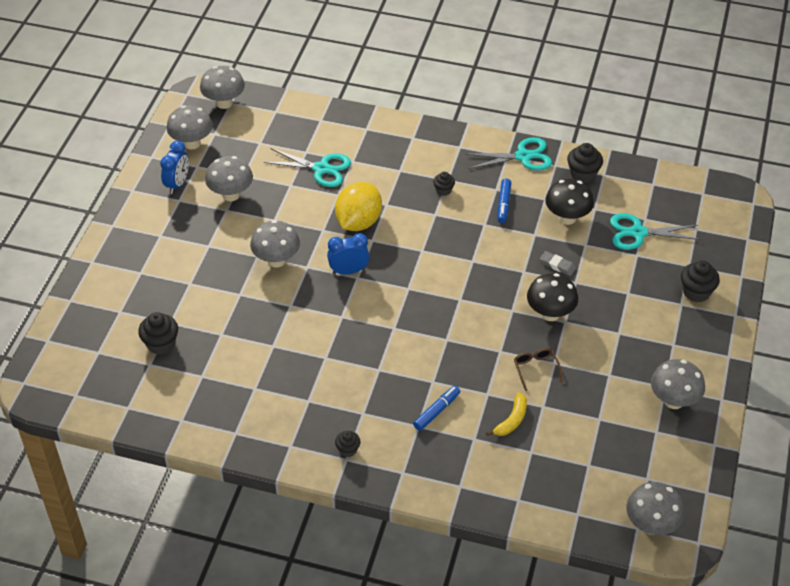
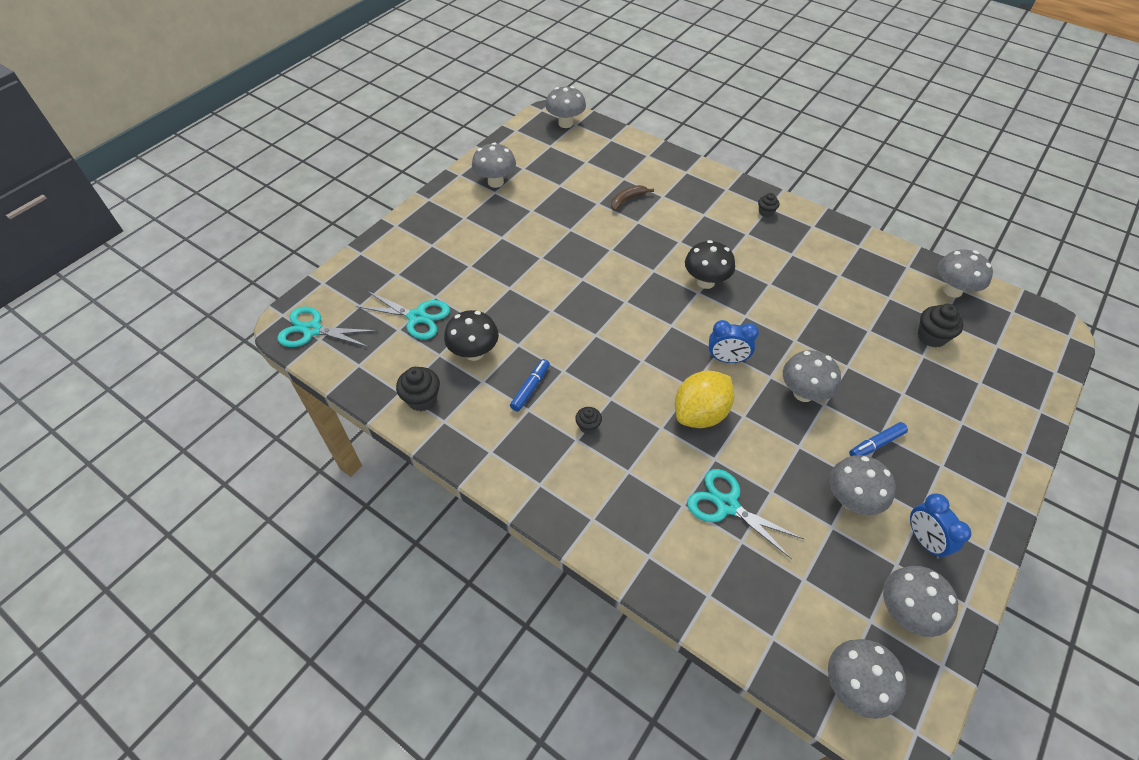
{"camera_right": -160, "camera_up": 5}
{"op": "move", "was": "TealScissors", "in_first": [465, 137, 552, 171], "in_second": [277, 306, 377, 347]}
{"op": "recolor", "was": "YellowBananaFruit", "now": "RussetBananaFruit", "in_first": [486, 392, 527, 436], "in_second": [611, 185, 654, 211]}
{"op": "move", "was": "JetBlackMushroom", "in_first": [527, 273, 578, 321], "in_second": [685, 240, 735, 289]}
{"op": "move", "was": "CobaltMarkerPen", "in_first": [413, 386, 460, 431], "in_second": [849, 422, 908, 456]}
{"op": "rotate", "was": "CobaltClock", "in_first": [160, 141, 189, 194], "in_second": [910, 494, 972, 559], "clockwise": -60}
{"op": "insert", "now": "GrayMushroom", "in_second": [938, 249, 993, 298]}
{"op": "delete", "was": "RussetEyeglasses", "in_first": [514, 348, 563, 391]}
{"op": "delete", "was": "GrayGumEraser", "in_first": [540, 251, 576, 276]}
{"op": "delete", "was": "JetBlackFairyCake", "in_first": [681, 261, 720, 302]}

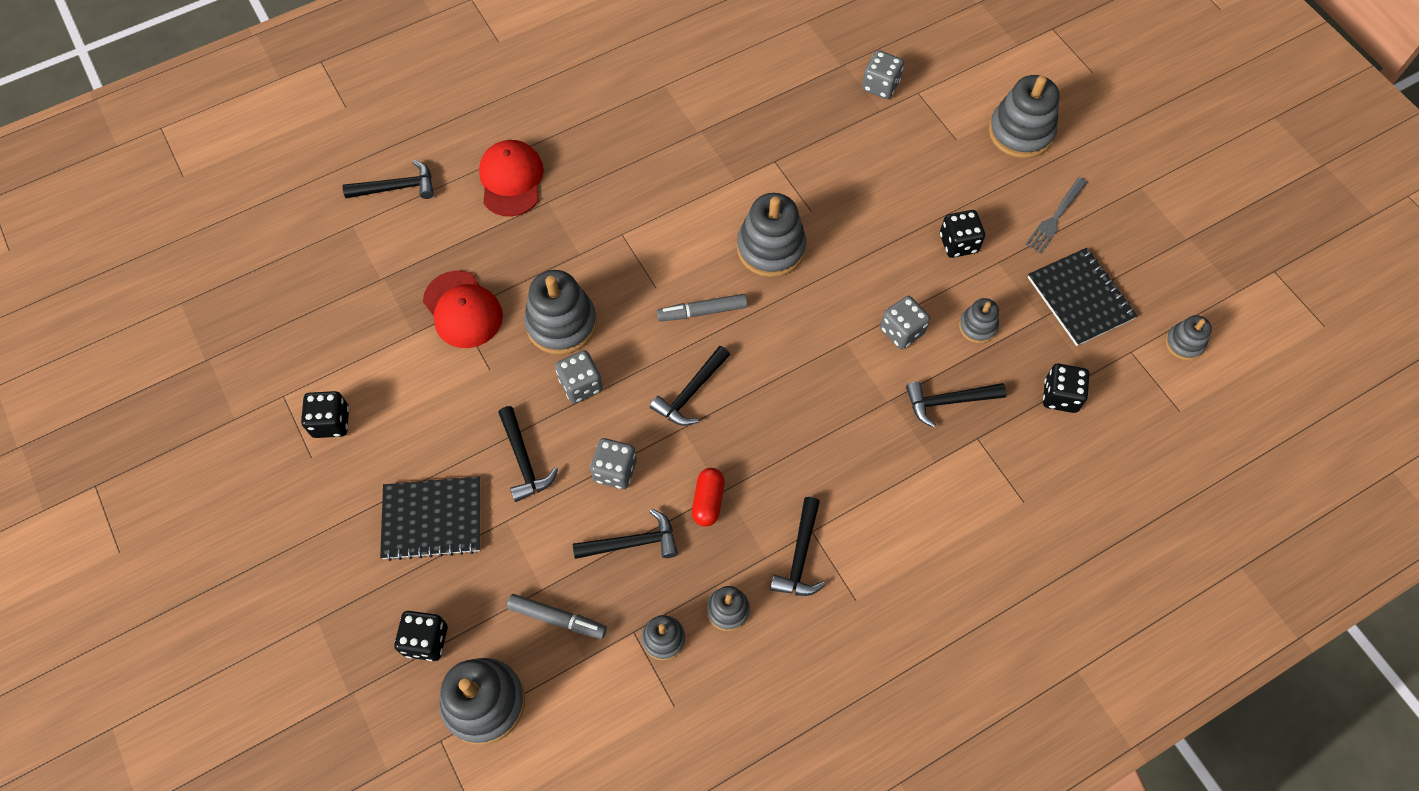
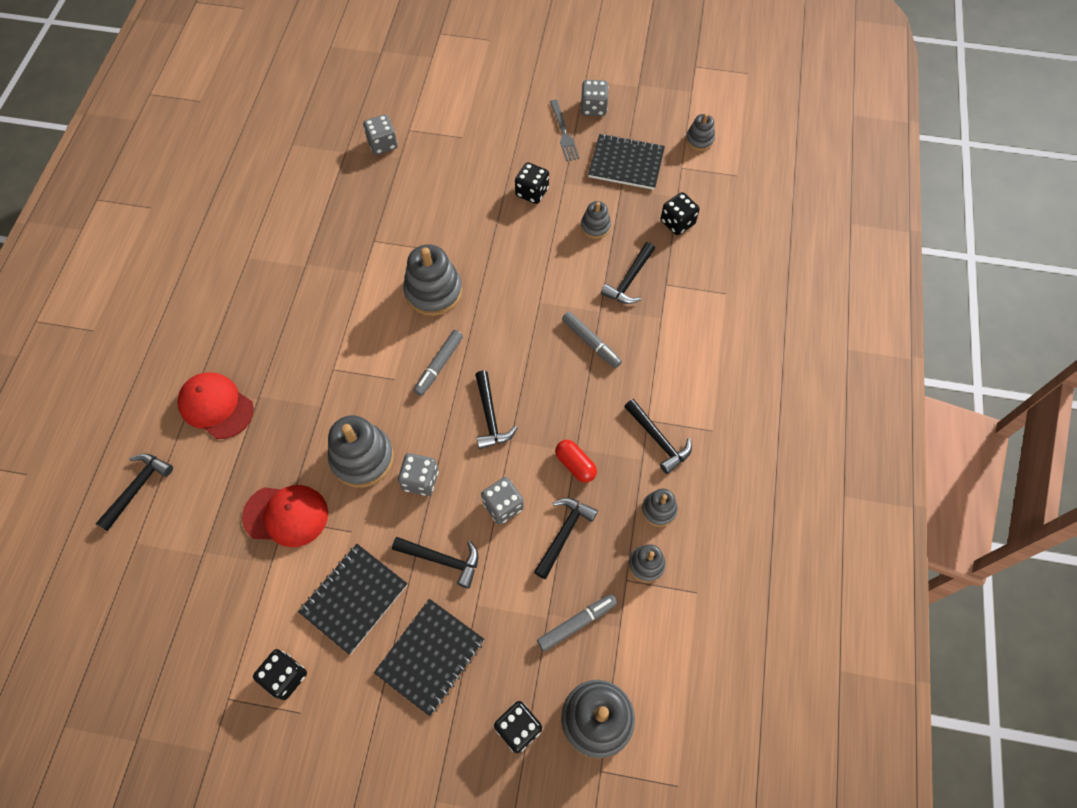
{"camera_right": -50, "camera_up": 0}
{"op": "insert", "now": "JetBlackNotebook", "in_second": [298, 544, 407, 655]}
{"op": "insert", "now": "GrayMarkerPen", "in_second": [562, 312, 622, 368]}
{"op": "move", "was": "GrayGameDie", "in_first": [880, 296, 930, 349], "in_second": [581, 80, 609, 116]}
{"op": "delete", "was": "GrayStackingRings", "in_first": [989, 75, 1059, 158]}

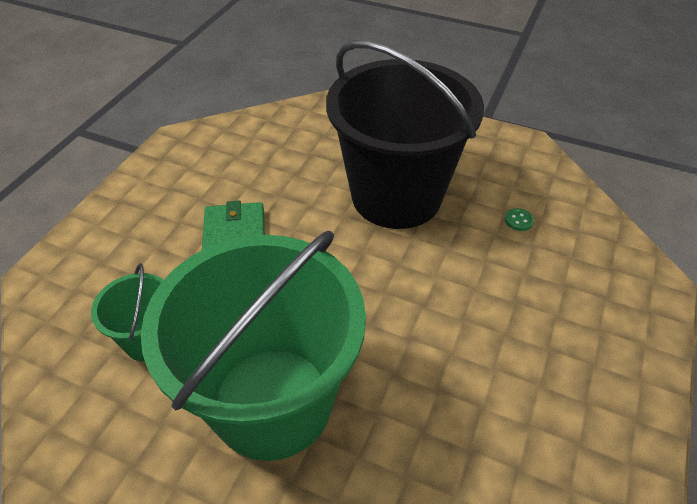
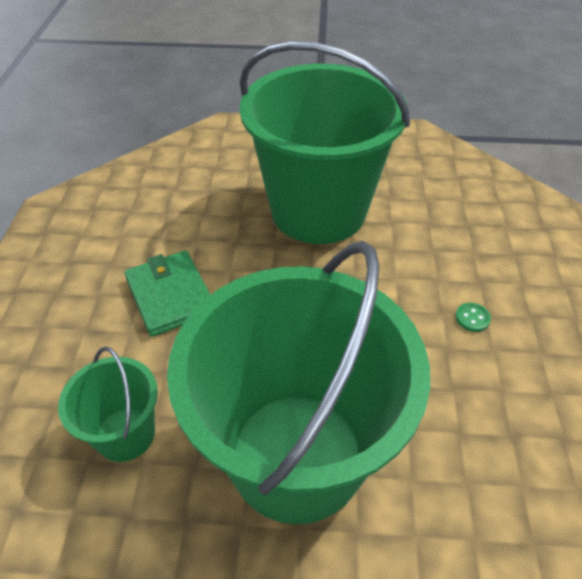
{"camera_right": -20, "camera_up": 0}
{"op": "recolor", "was": "JetBlackBucket", "now": "LeafGreenBucket", "in_first": [326, 40, 484, 229], "in_second": [240, 41, 410, 244]}
{"op": "move", "was": "LeafGreenSewingButton", "in_first": [505, 208, 534, 231], "in_second": [455, 303, 491, 332]}

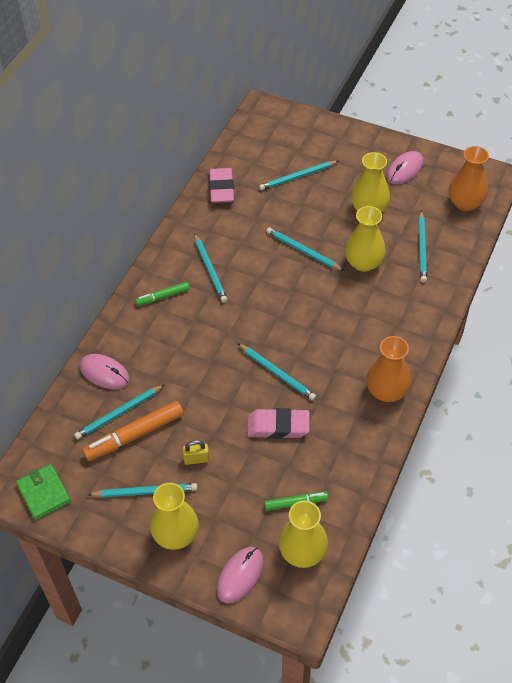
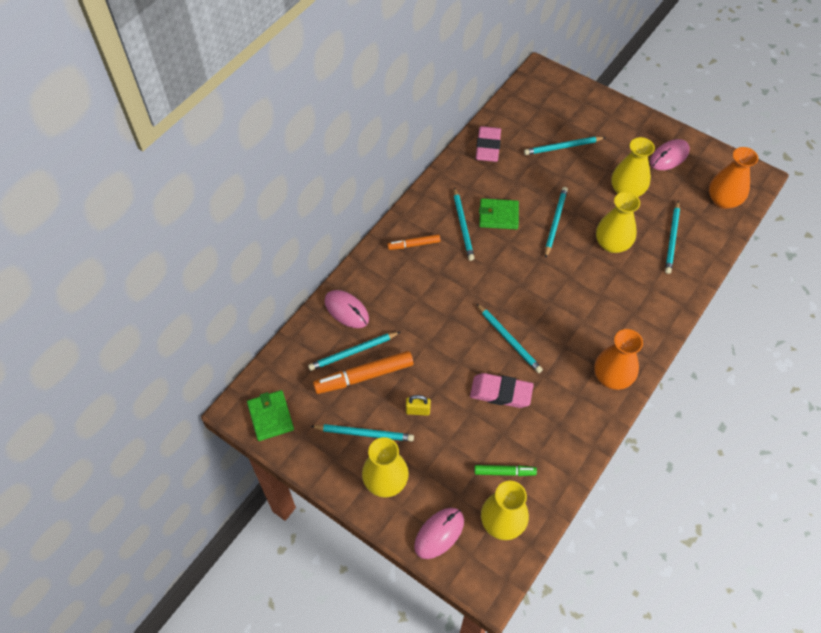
{"camera_right": 10, "camera_up": 5}
{"op": "recolor", "was": "LeafGreenMarkerPen", "now": "OrangeMarkerPen", "in_first": [135, 282, 190, 306], "in_second": [387, 234, 440, 250]}
{"op": "insert", "now": "LeafGreenCardWallet", "in_second": [479, 198, 519, 229]}
{"op": "rotate", "was": "TealWoodenPencil", "in_first": [266, 228, 344, 271], "in_second": [545, 187, 568, 258], "clockwise": 60}

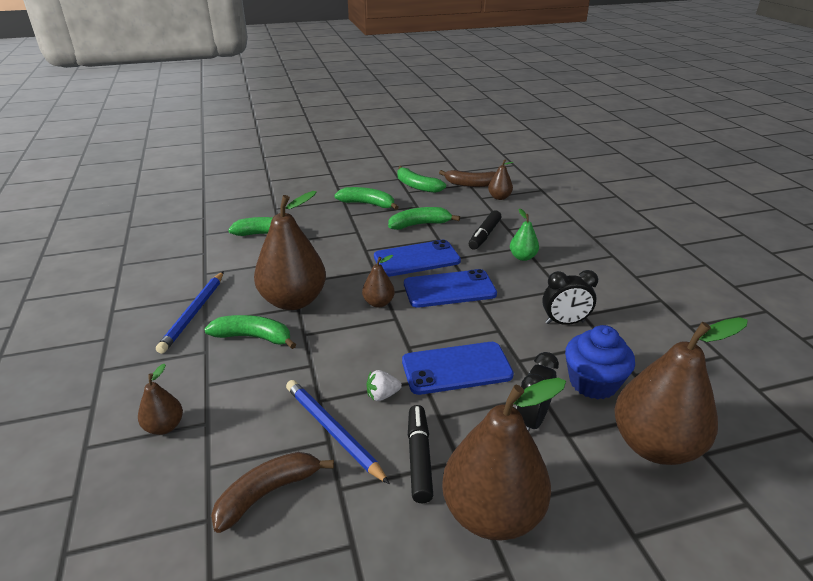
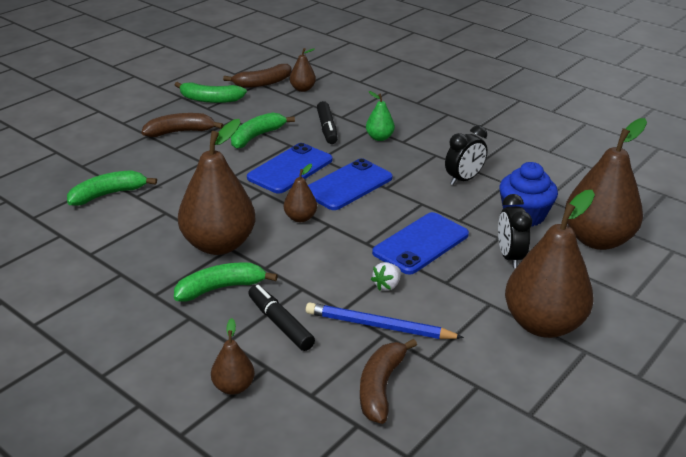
{"camera_right": -35, "camera_up": 0}
{"op": "recolor", "was": "LeafGreenBananaFruit", "now": "RussetBananaFruit", "in_first": [334, 187, 399, 210], "in_second": [142, 113, 223, 137]}
{"op": "move", "was": "JetBlackMarkerPen", "in_first": [408, 405, 433, 503], "in_second": [248, 285, 315, 351]}
{"op": "delete", "was": "CobaltWoodenPencil", "in_first": [156, 271, 224, 354]}

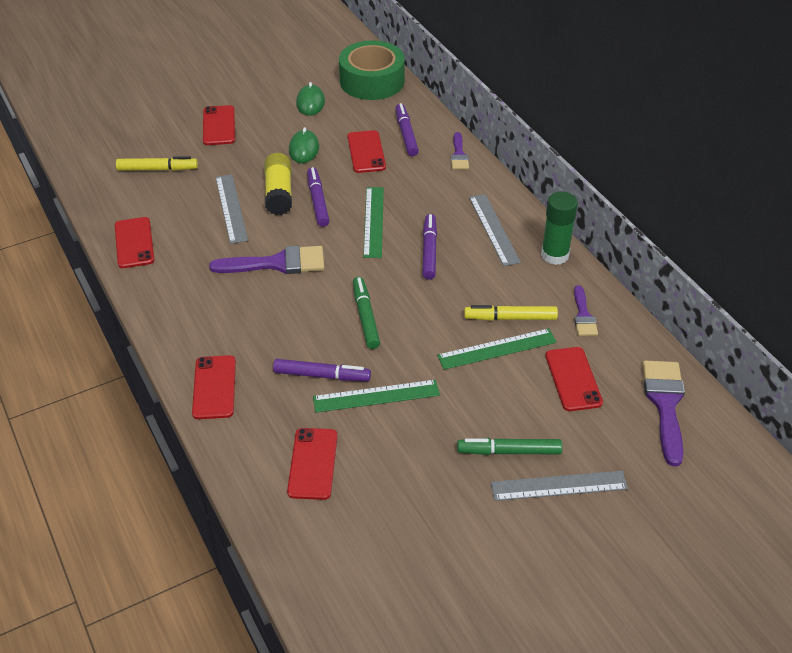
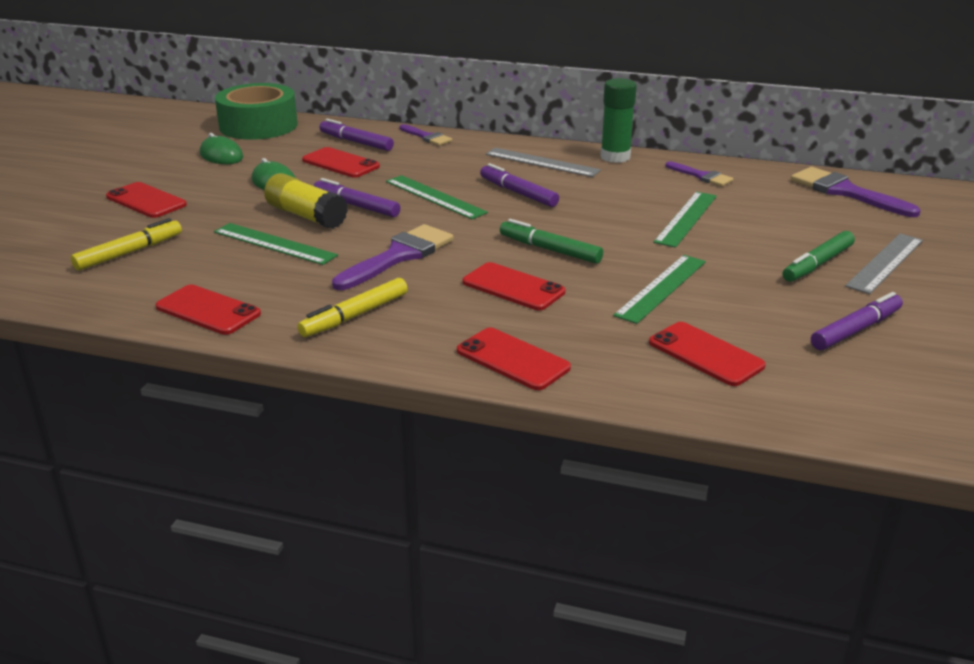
{"camera_right": -45, "camera_up": -15}
{"op": "recolor", "was": "GrayRuler", "now": "LeafGreenRuler", "in_first": [215, 174, 248, 244], "in_second": [214, 223, 338, 265]}
{"op": "move", "was": "YellowMarkerPen", "in_first": [464, 305, 558, 321], "in_second": [297, 278, 408, 337]}
{"op": "move", "was": "CrimsonSmartphone", "in_first": [545, 347, 603, 411], "in_second": [463, 262, 565, 310]}
{"op": "move", "was": "VioletMarkerPen", "in_first": [273, 359, 371, 381], "in_second": [811, 292, 903, 350]}

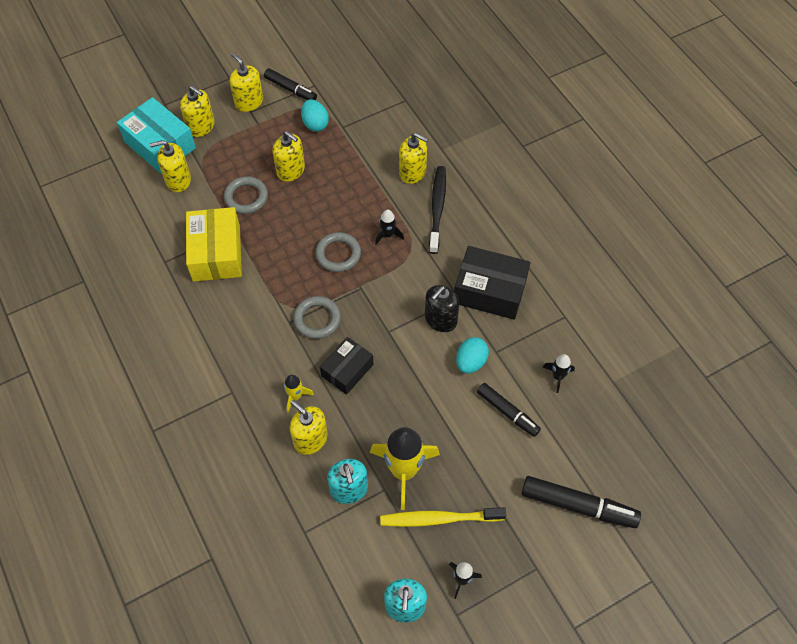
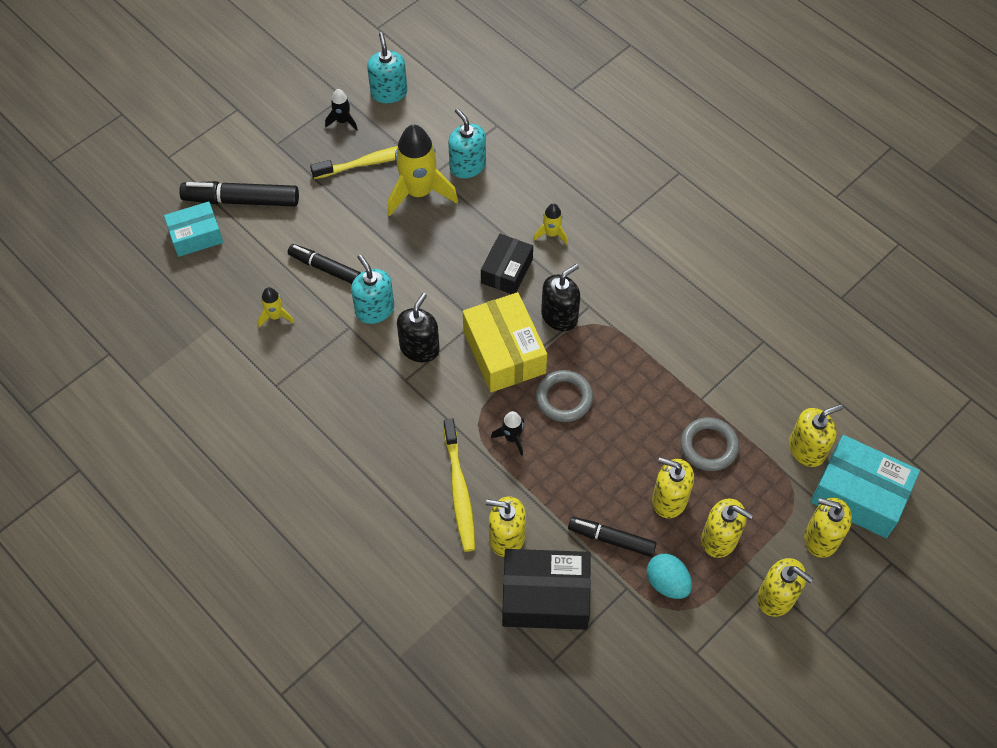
{"camera_right": 165, "camera_up": 0}
{"op": "insert", "now": "TealParcel", "in_second": [164, 201, 223, 257]}
{"op": "recolor", "was": "JetBlackToyRocket", "now": "YellowToyRocket", "in_first": [543, 354, 575, 393], "in_second": [258, 287, 295, 328]}
{"op": "replace", "was": "TealToyEgg", "now": "TealSoapDispenser", "in_first": [456, 337, 489, 373], "in_second": [351, 254, 394, 324]}
{"op": "recolor", "was": "JetBlackDentalBrush", "now": "YellowDentalBrush", "in_first": [429, 166, 446, 254], "in_second": [444, 418, 475, 552]}
{"op": "move", "was": "YellowParcel", "in_first": [186, 207, 242, 282], "in_second": [463, 292, 547, 392]}
{"op": "move", "was": "JetBlackParcel", "in_first": [454, 246, 530, 320], "in_second": [502, 549, 591, 630]}
{"op": "replace", "was": "GrayHoop", "now": "JetBlackSoapDispenser", "in_first": [293, 296, 341, 339], "in_second": [541, 264, 580, 331]}
{"op": "move", "was": "JetBlackMarkerPen", "in_first": [264, 68, 317, 100], "in_second": [568, 517, 657, 557]}
{"op": "move", "was": "YellowSoapDispenser", "in_first": [290, 400, 328, 455], "in_second": [701, 498, 753, 558]}

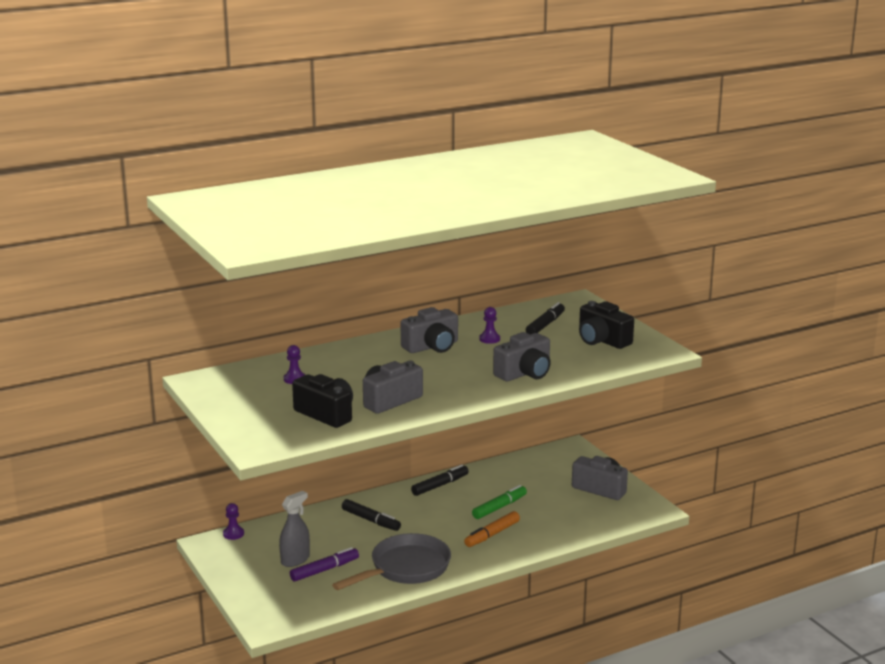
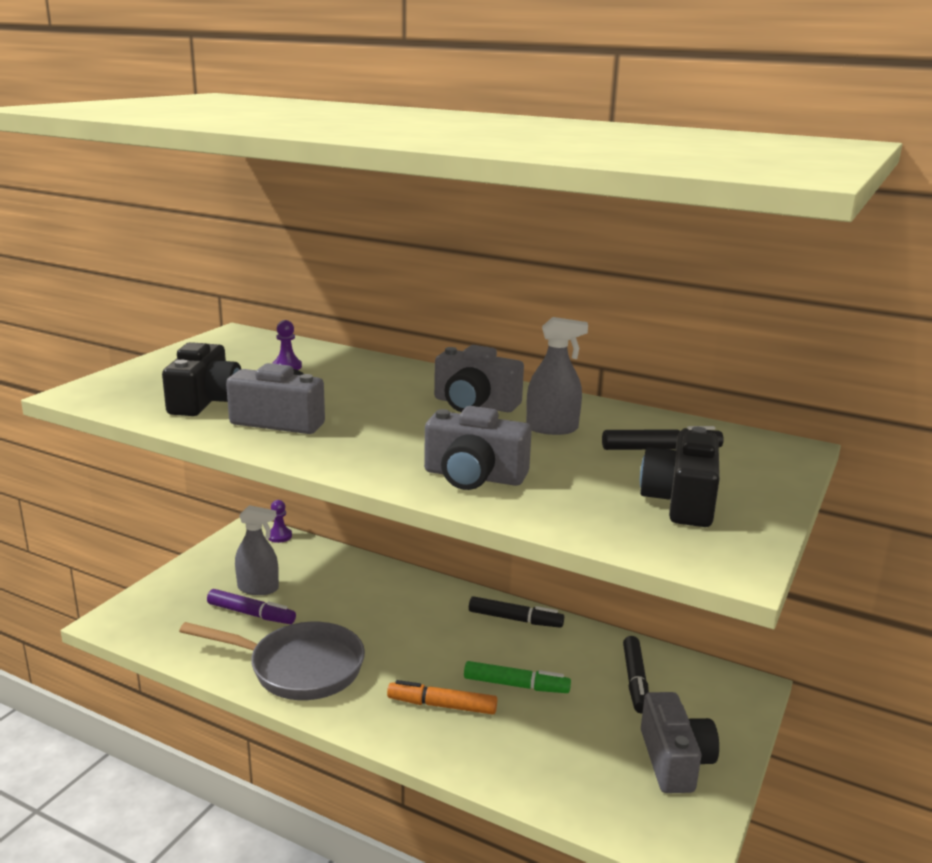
{"camera_right": 55, "camera_up": 0}
{"op": "replace", "was": "VioletPawn", "now": "GraySprayBottle", "in_first": [479, 307, 500, 344], "in_second": [526, 317, 588, 435]}
{"op": "move", "was": "JetBlackMarkerPen", "in_first": [342, 499, 401, 531], "in_second": [623, 636, 649, 713]}

